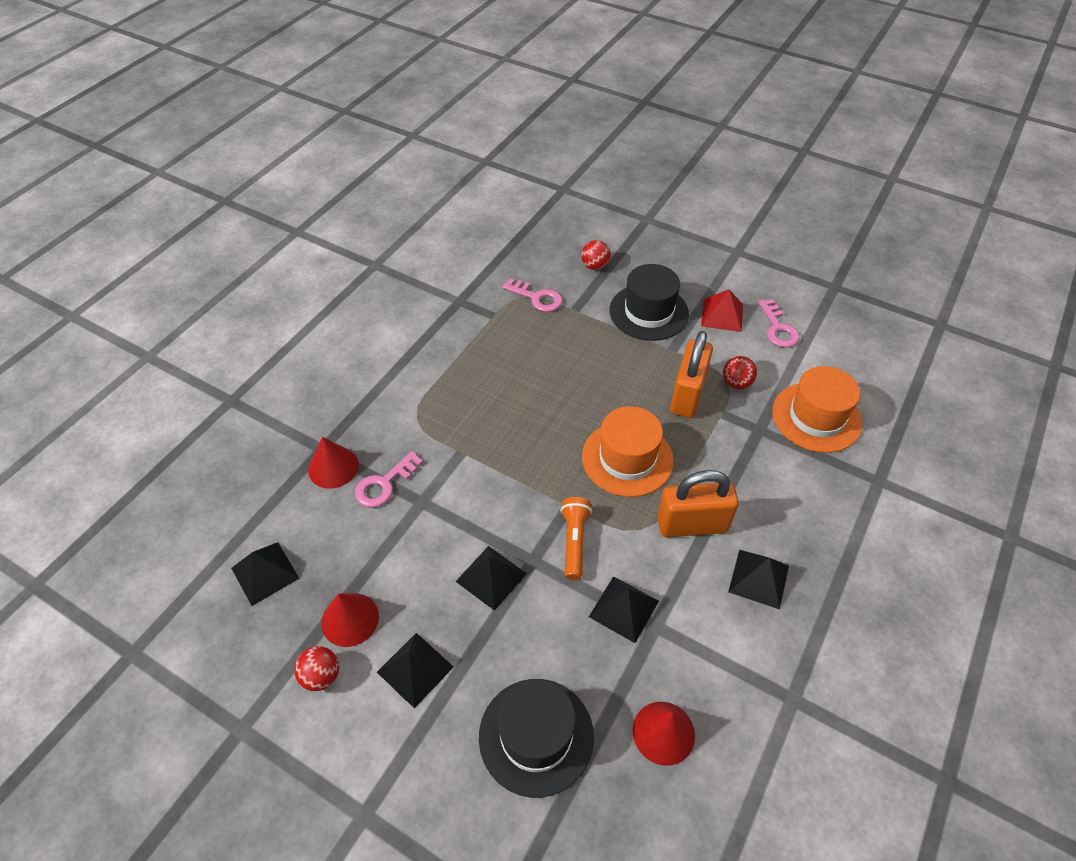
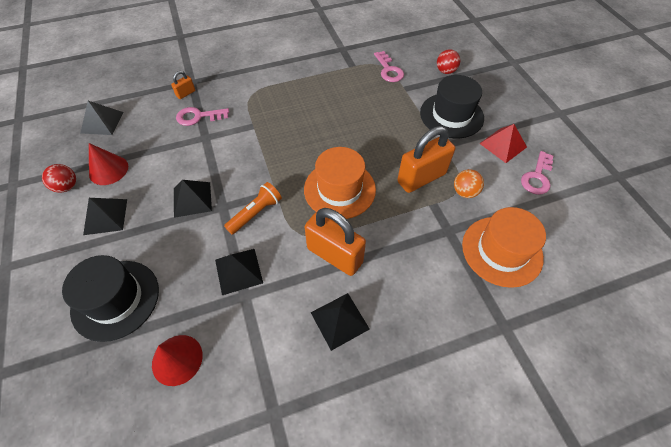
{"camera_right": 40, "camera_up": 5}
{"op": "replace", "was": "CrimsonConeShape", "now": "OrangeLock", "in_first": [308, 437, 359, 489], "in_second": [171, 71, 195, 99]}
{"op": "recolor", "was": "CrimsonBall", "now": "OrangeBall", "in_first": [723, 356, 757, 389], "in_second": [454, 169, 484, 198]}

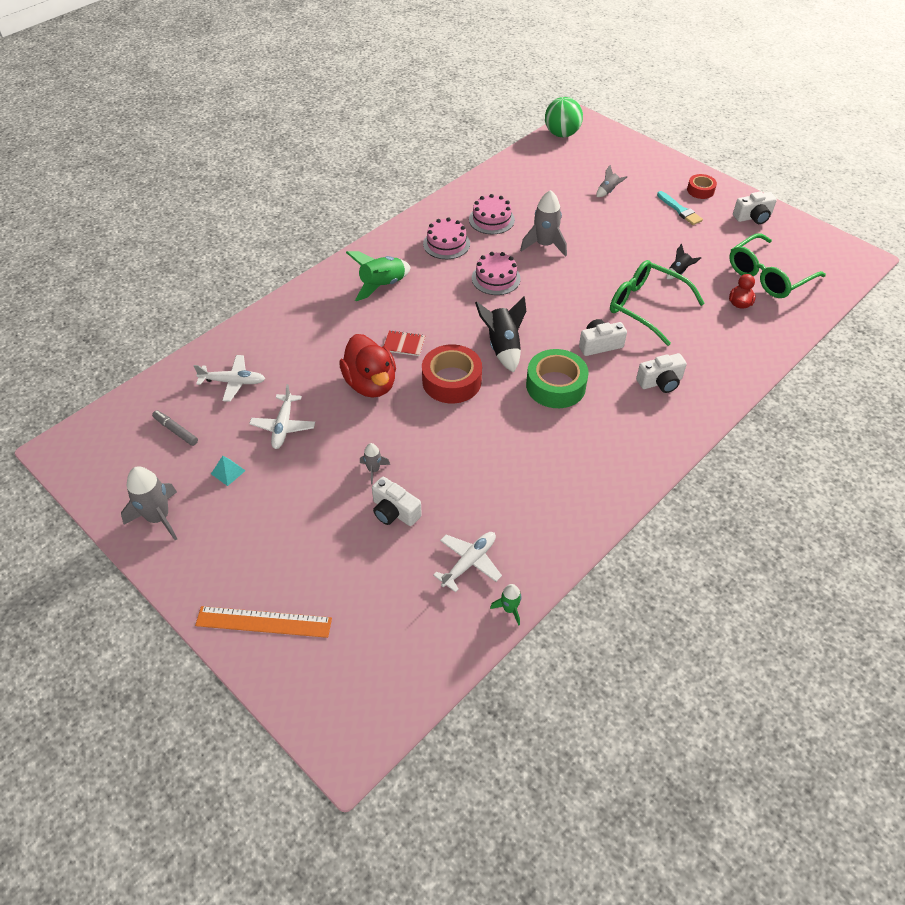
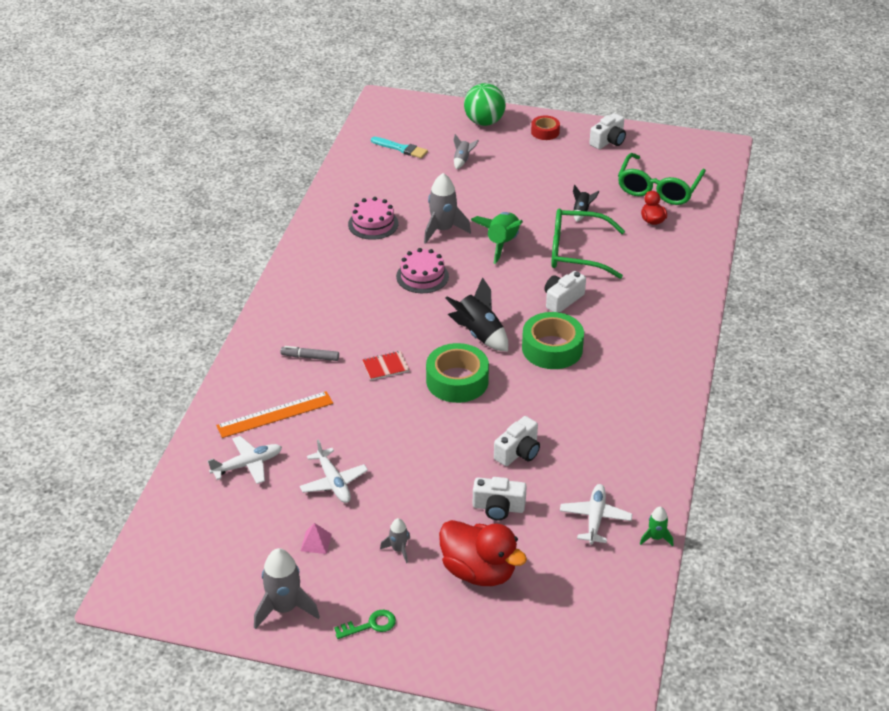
{"camera_right": -30, "camera_up": -10}
{"op": "move", "was": "OrangeRuler", "in_first": [195, 606, 332, 638], "in_second": [216, 391, 333, 438]}
{"op": "move", "was": "GrayMarkerPen", "in_first": [152, 410, 198, 446], "in_second": [280, 346, 339, 361]}
{"op": "recolor", "was": "TealPyramidShape", "now": "RosePinkPyramidShape", "in_first": [211, 456, 246, 486], "in_second": [301, 523, 332, 554]}
{"op": "insert", "now": "LeafGreenLatchkey", "in_second": [334, 610, 396, 639]}
{"op": "move", "was": "TealPaintbrush", "in_first": [657, 191, 703, 225], "in_second": [371, 137, 428, 158]}
{"op": "move", "was": "GrayToyRocket", "in_first": [360, 443, 390, 484], "in_second": [380, 518, 410, 563]}
{"op": "recolor", "was": "CrimsonRollOfTape", "now": "LeafGreenRollOfTape", "in_first": [422, 344, 482, 404], "in_second": [426, 343, 489, 403]}
{"op": "move", "was": "CrimsonRubberDuck", "in_first": [339, 334, 396, 398], "in_second": [439, 520, 527, 586]}
{"op": "move", "was": "LeafGreenBall", "in_first": [545, 97, 583, 137], "in_second": [464, 83, 506, 126]}
{"op": "move", "was": "LeafGreenToyRocket", "in_first": [346, 251, 411, 301], "in_second": [471, 212, 523, 264]}
{"op": "move", "was": "PureWhiteCamera", "in_first": [636, 353, 687, 393], "in_second": [494, 416, 540, 466]}
{"op": "delete", "was": "RosePinkCake", "in_first": [423, 218, 470, 259]}

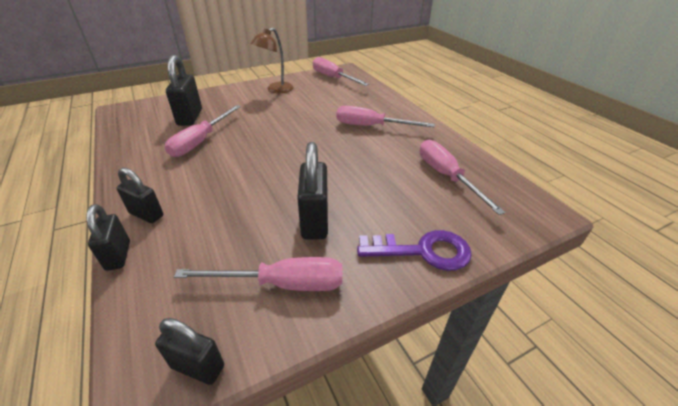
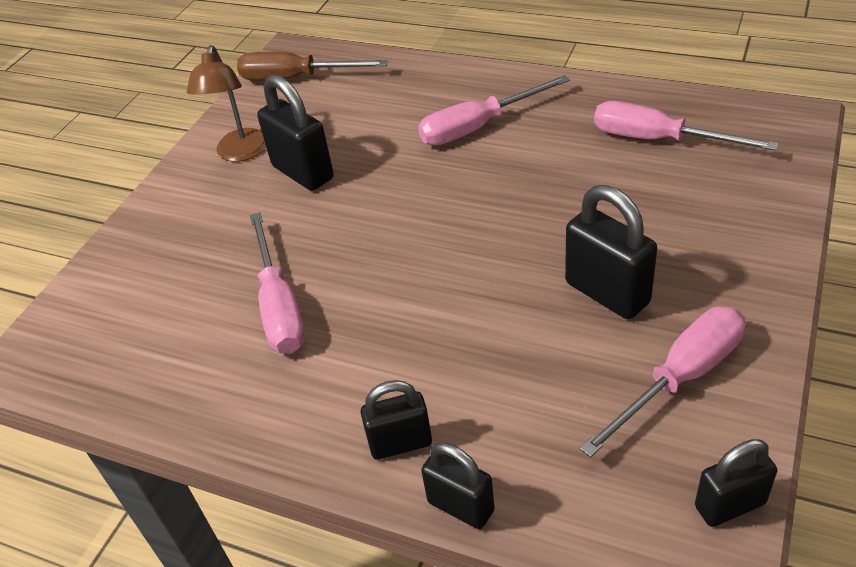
{"camera_right": -35, "camera_up": 5}
{"op": "recolor", "was": "RosePinkHandScrewdriver", "now": "RussetHandScrewdriver", "in_first": [313, 57, 369, 86], "in_second": [237, 52, 388, 81]}
{"op": "move", "was": "JetBlackLock", "in_first": [166, 55, 202, 126], "in_second": [257, 74, 334, 191]}
{"op": "delete", "was": "VioletLatchkey", "in_first": [357, 230, 472, 271]}

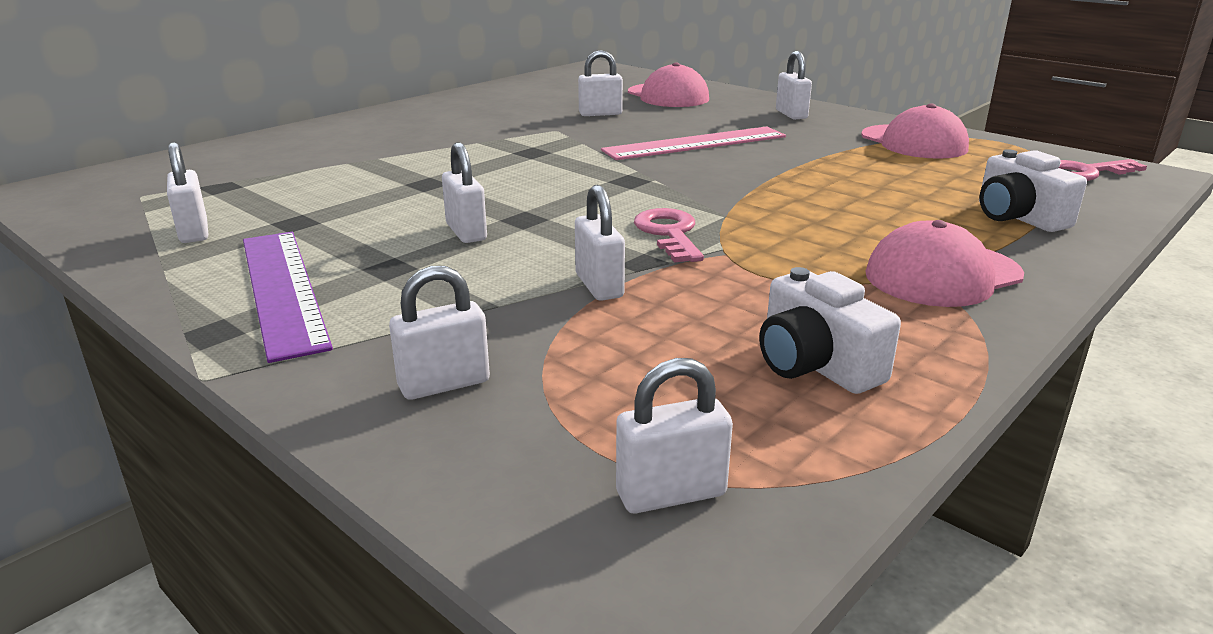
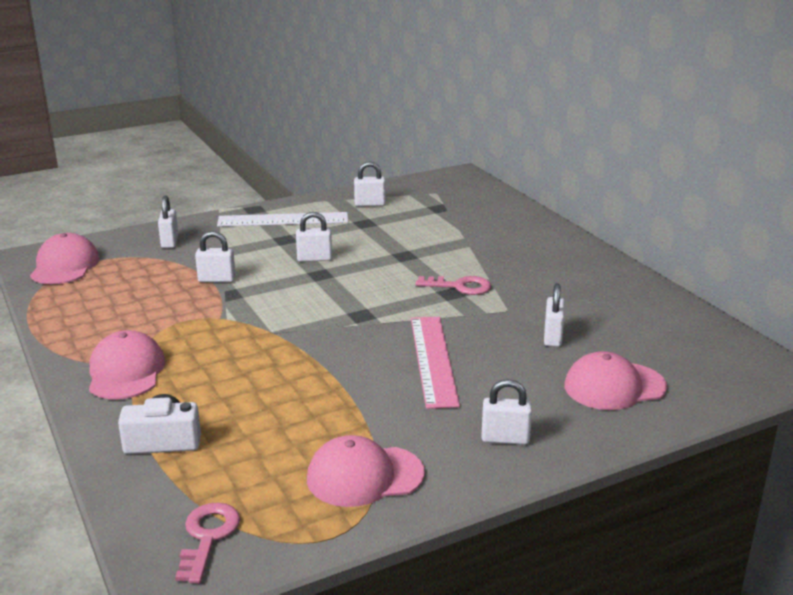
{"camera_right": 110, "camera_up": 0}
{"op": "replace", "was": "PureWhiteLock", "now": "RosePinkPeakedCap", "in_first": [616, 358, 733, 513], "in_second": [30, 233, 100, 284]}
{"op": "recolor", "was": "VioletRuler", "now": "PureWhiteRuler", "in_first": [243, 232, 333, 363], "in_second": [217, 212, 348, 227]}
{"op": "move", "was": "RosePinkLatchkey", "in_first": [634, 208, 704, 263], "in_second": [416, 276, 491, 295]}
{"op": "delete", "was": "PureWhiteCamera", "in_first": [759, 267, 901, 394]}

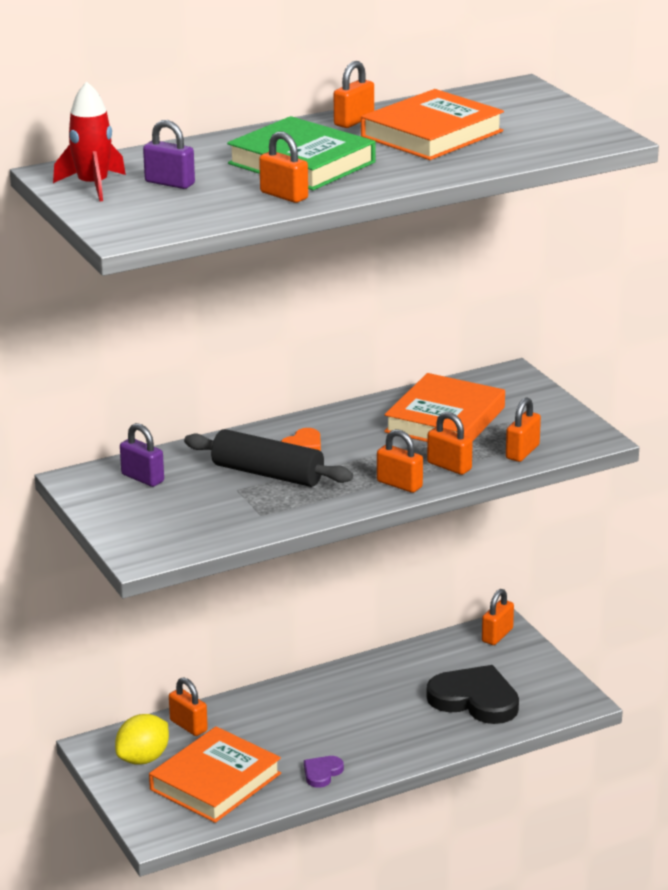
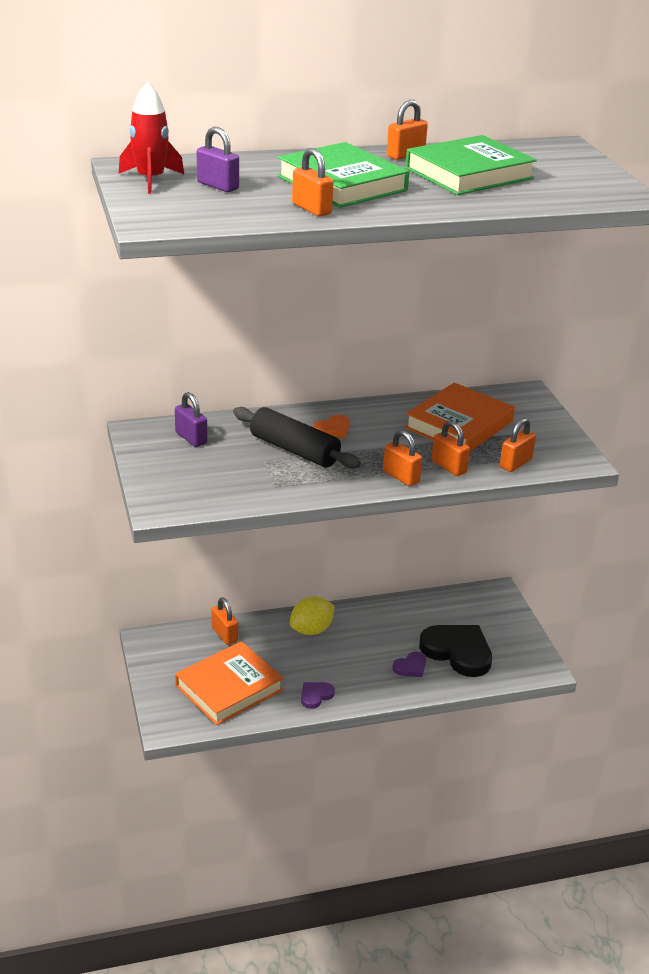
{"camera_right": 10, "camera_up": 5}
{"op": "move", "was": "YellowToyLemon", "in_first": [115, 714, 169, 765], "in_second": [290, 596, 335, 635]}
{"op": "insert", "now": "VioletHeart", "in_second": [392, 652, 426, 677]}
{"op": "recolor", "was": "OrangeHardback", "now": "LeafGreenHardback", "in_first": [361, 89, 504, 160], "in_second": [405, 135, 537, 195]}
{"op": "delete", "was": "OrangeLock", "in_first": [482, 589, 514, 645]}

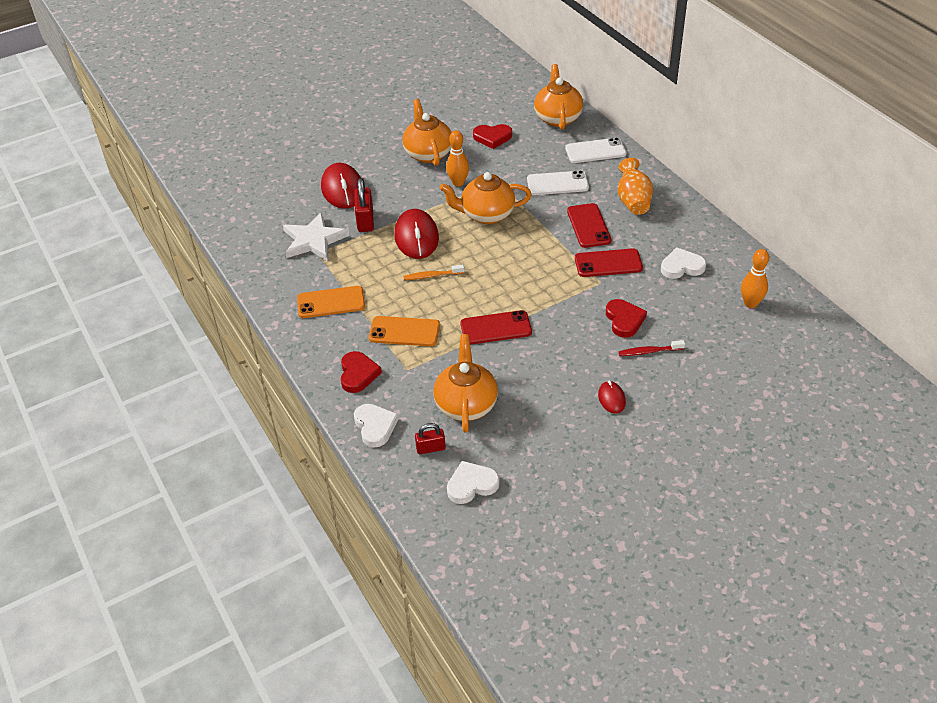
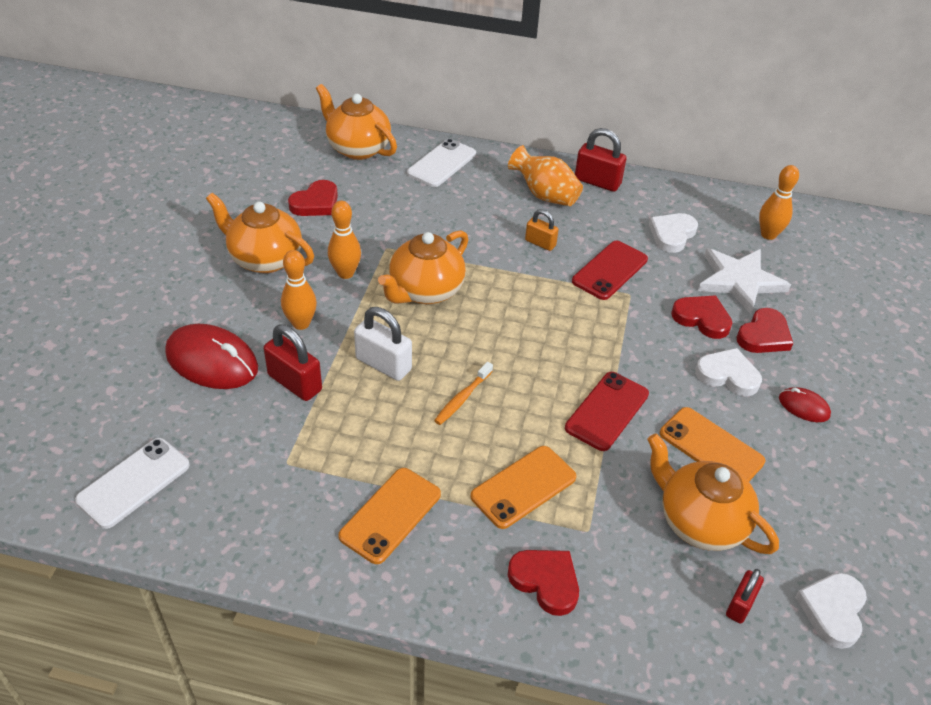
{"camera_right": -50, "camera_up": 0}
{"op": "move", "was": "PureWhiteSmartphone", "in_first": [527, 170, 589, 195], "in_second": [75, 438, 190, 529]}
{"op": "insert", "now": "OrangeSkittle", "in_second": [281, 250, 317, 330]}
{"op": "replace", "was": "CrimsonComputerMouse", "now": "PureWhiteLock", "in_first": [394, 209, 439, 259], "in_second": [354, 307, 412, 381]}
{"op": "replace", "was": "CrimsonSmartphone", "now": "OrangeLock", "in_first": [567, 203, 611, 248], "in_second": [525, 209, 559, 251]}
{"op": "insert", "now": "CrimsonLock", "in_second": [575, 128, 627, 192]}
{"op": "insert", "now": "OrangeSmartphone", "in_second": [660, 407, 765, 481]}
{"op": "move", "was": "PureWhiteHeart", "in_first": [354, 404, 399, 448], "in_second": [695, 348, 762, 396]}
{"op": "move", "was": "PureWhiteFivePointedStar", "in_first": [283, 212, 350, 261], "in_second": [698, 248, 791, 314]}
{"op": "replace", "was": "CrimsonDentalBrush", "now": "CrimsonHeart", "in_first": [619, 340, 685, 356], "in_second": [736, 308, 793, 353]}

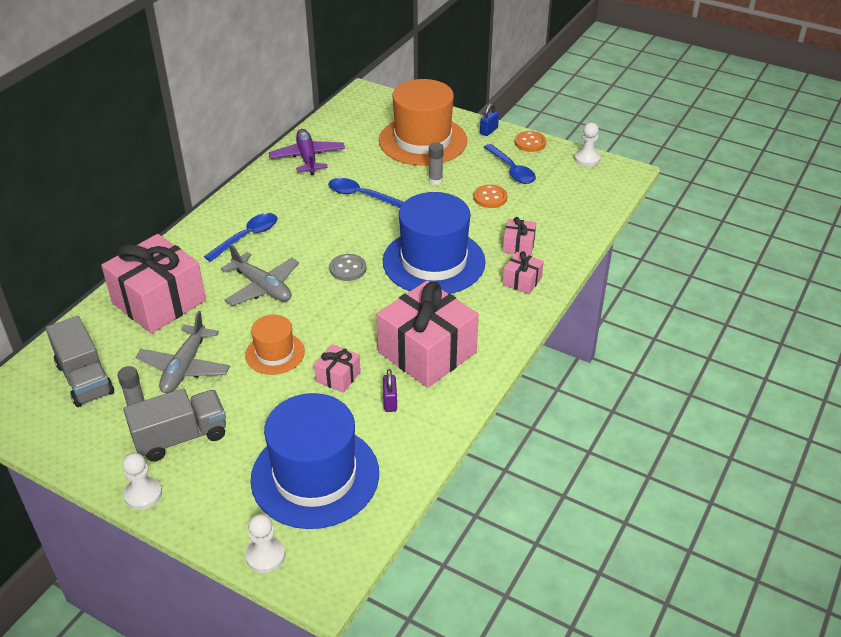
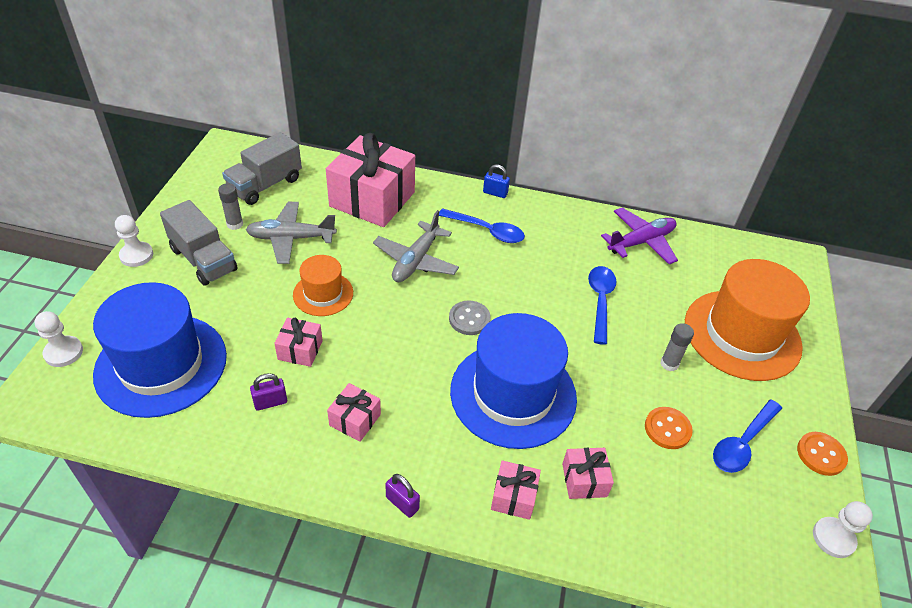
{"camera_right": 70, "camera_up": 5}
{"op": "resize", "was": "RosePinkWrappedGift", "in_first": [377, 280, 479, 388], "in_second": [327, 383, 381, 442], "ratio": 0.45}
{"op": "insert", "now": "VioletLock", "in_second": [385, 474, 420, 518]}
{"op": "move", "was": "CobaltLock", "in_first": [480, 103, 499, 136], "in_second": [483, 164, 510, 198]}

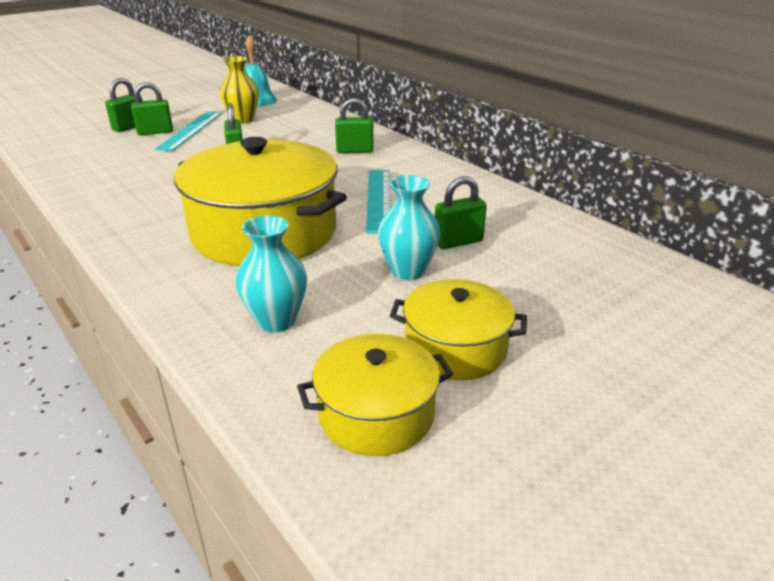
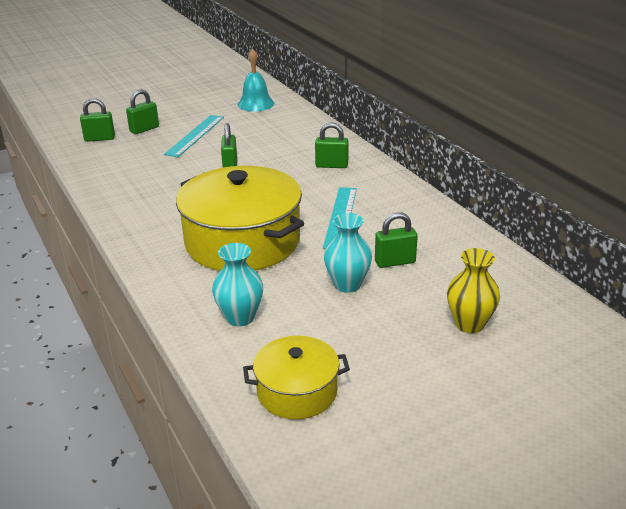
{"camera_right": 10, "camera_up": 0}
{"op": "move", "was": "LeafGreenLock", "in_first": [131, 82, 173, 135], "in_second": [80, 98, 115, 142]}
{"op": "move", "was": "YellowVase", "in_first": [220, 56, 259, 124], "in_second": [447, 248, 500, 333]}
{"op": "delete", "was": "YellowPot", "in_first": [390, 279, 527, 380]}

